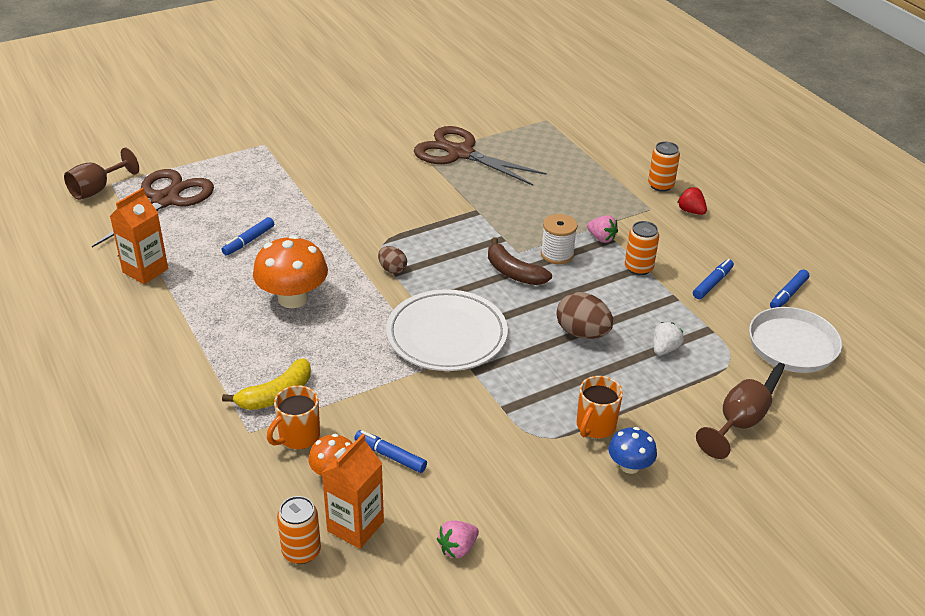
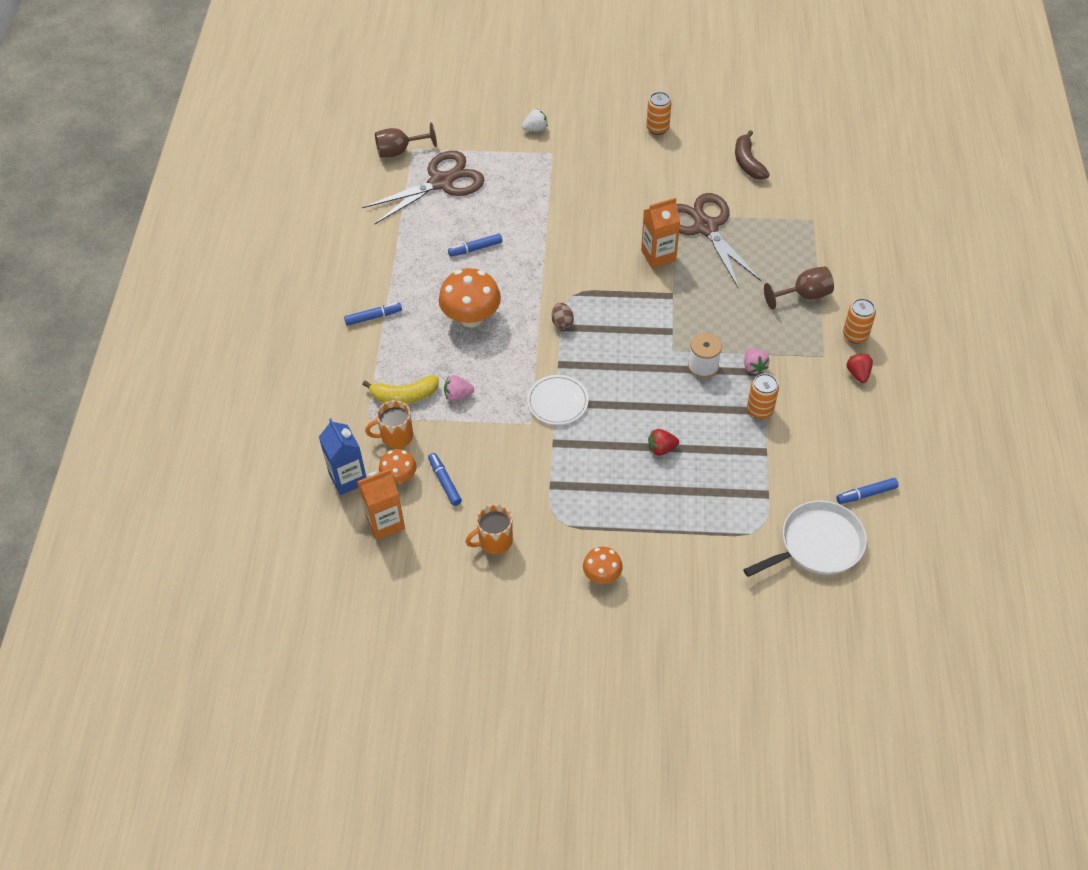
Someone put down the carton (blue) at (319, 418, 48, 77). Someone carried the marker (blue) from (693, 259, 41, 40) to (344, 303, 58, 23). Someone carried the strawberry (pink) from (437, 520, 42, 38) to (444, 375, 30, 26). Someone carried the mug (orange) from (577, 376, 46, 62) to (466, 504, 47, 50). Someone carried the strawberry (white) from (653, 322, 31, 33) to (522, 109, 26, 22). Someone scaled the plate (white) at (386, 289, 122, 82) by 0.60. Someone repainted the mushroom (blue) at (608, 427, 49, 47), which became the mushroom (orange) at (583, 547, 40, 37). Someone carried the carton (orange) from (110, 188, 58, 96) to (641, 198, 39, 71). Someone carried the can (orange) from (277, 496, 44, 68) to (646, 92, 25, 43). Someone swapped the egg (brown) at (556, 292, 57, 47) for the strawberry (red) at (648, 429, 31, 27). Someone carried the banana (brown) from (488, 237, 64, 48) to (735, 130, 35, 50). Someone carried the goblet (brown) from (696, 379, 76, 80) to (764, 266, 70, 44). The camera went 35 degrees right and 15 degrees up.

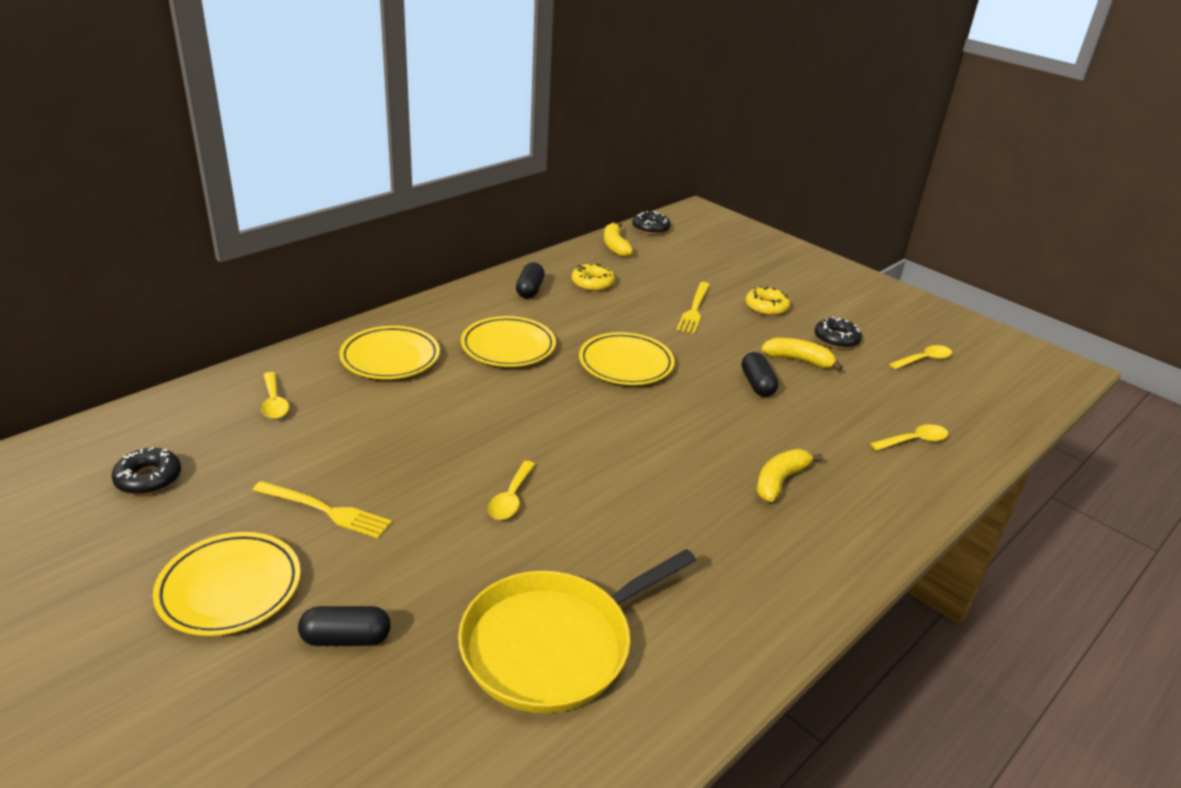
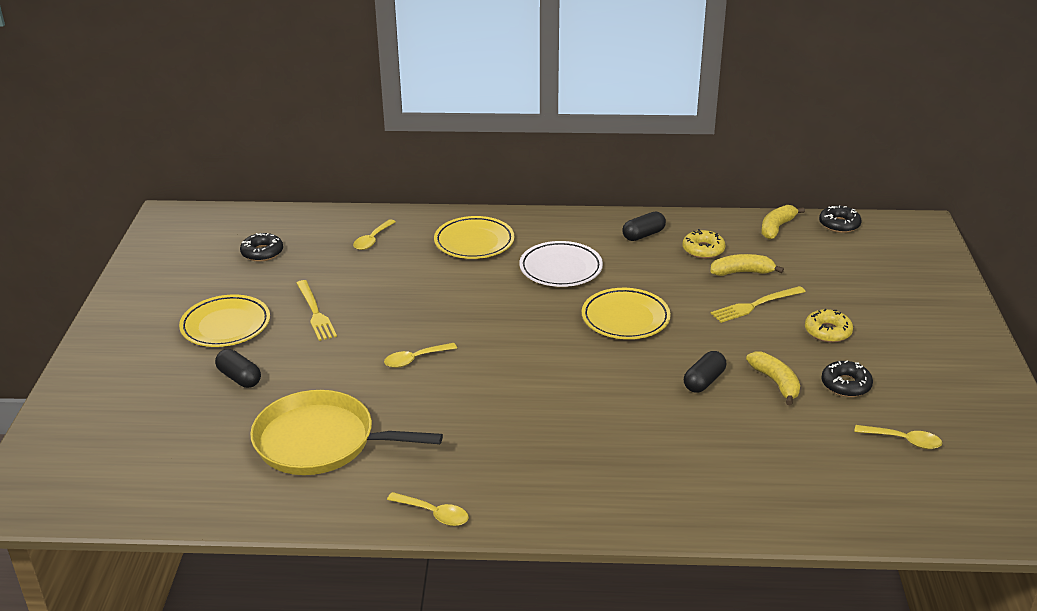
Someone carried the spoon (yellow) from (870, 424, 78, 27) to (387, 492, 82, 34). Someone repainted the plate (yellow) at (461, 316, 95, 51), which became the plate (white) at (519, 241, 84, 46). Someone carried the banana (yellow) from (757, 449, 66, 53) to (710, 254, 74, 22). The camera went 50 degrees right and 0 degrees up.

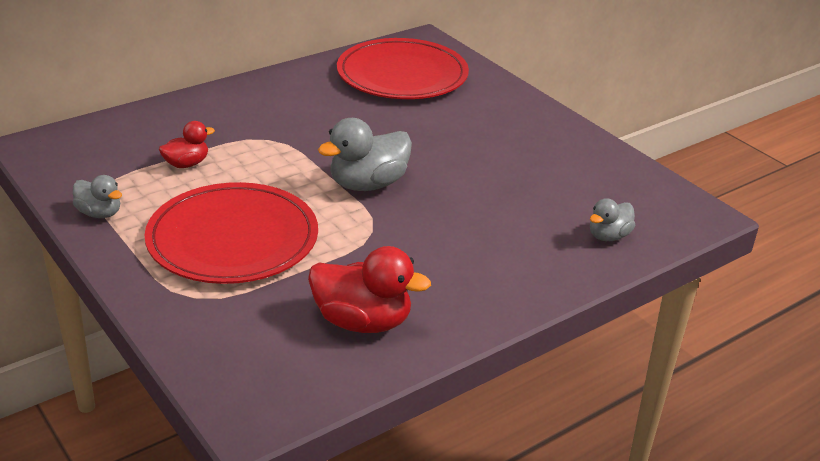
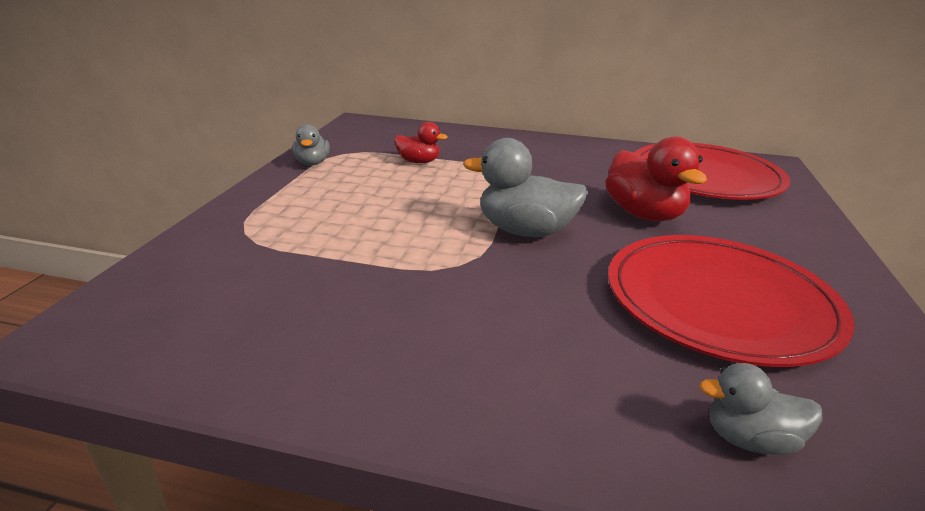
Someone carried the duck (red) from (308, 246, 123, 87) to (605, 137, 102, 84). Someone carried the plate (red) from (145, 182, 173, 102) to (608, 235, 247, 132). The camera went 50 degrees right and 5 degrees down.

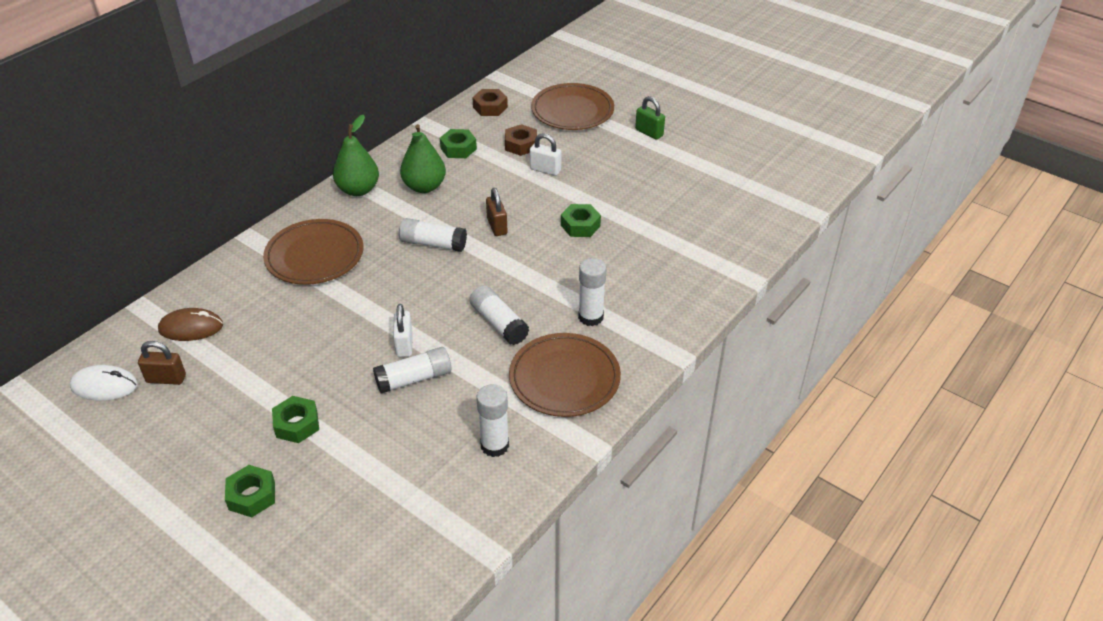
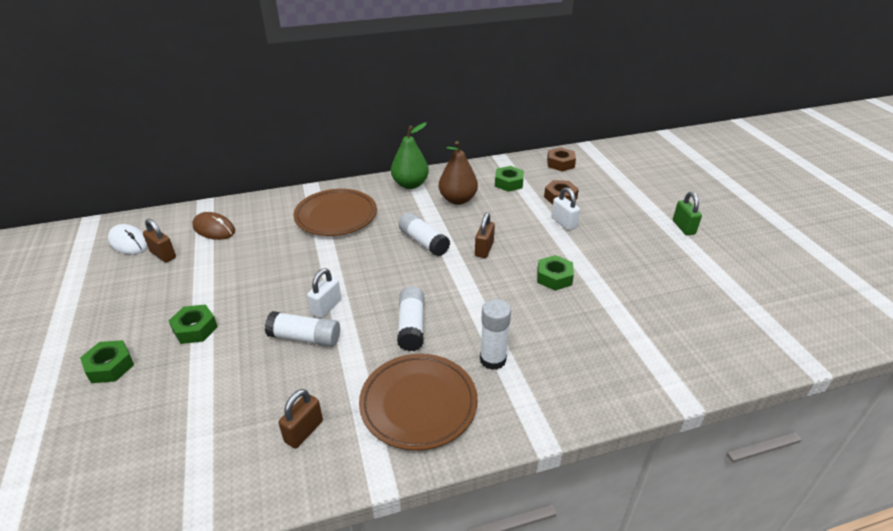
Someone swapped the glue stick (white) at (476, 384, 33, 73) for the padlock (brown) at (278, 389, 45, 60). Someone repainted the pear (green) at (400, 124, 46, 69), which became the pear (brown) at (439, 141, 39, 64). Someone took away the plate (brown) at (531, 83, 83, 47). The camera went 35 degrees right and 5 degrees down.

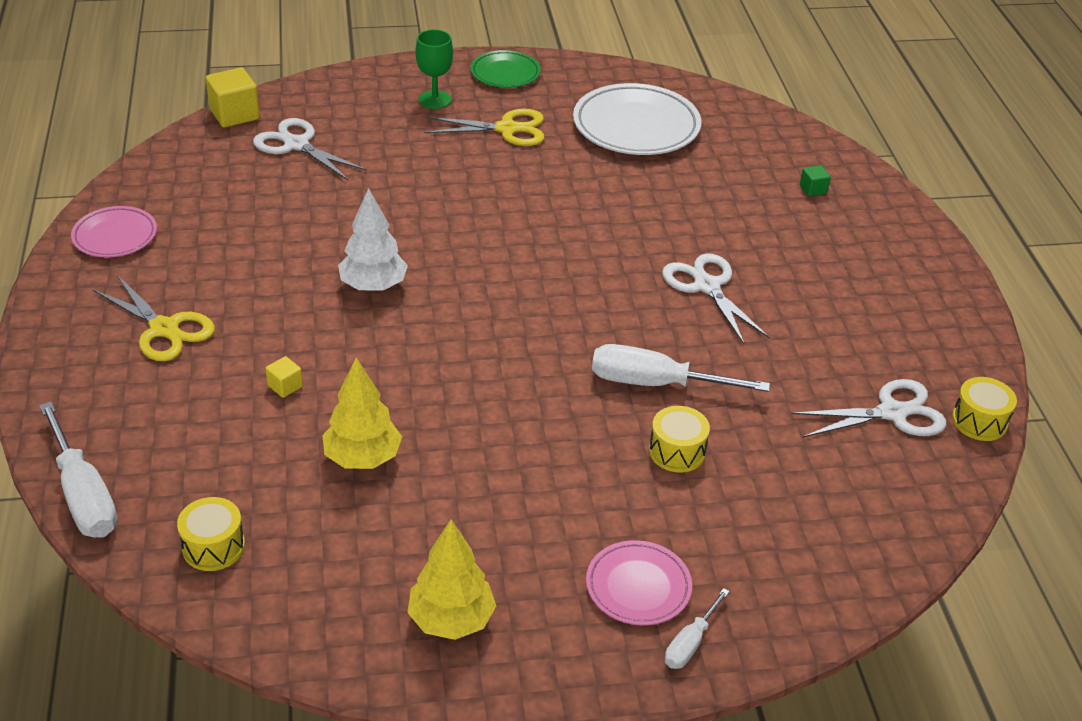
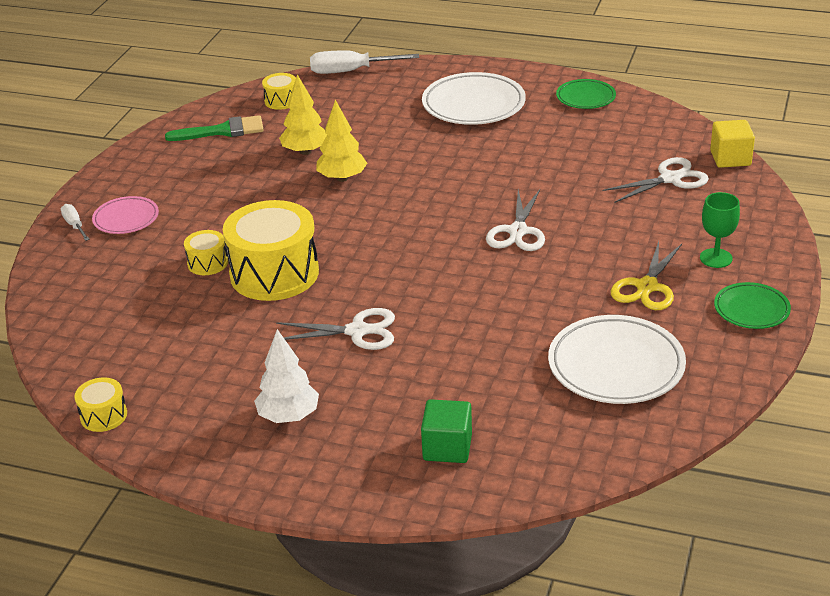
Someone put down the brush (green) at (165, 115, 99, 26). Someone swapped the screwdriver (white) at (592, 344, 178, 48) for the drum (yellow) at (223, 200, 96, 101). Someone carried the tree (white) from (338, 188, 70, 104) to (254, 329, 65, 94). Someone carried the tree (yellow) from (407, 520, 89, 120) to (316, 100, 51, 82). Someone scaled the cube (green) at (800, 165, 31, 31) by 1.94. Someone swapped the scissors (yellow) at (92, 275, 123, 86) for the plate (white) at (422, 72, 104, 53). Someone carried the scissors (white) from (791, 379, 155, 59) to (486, 190, 59, 61). Someone repainted the plate (pink) at (71, 206, 86, 52), which became the plate (green) at (556, 79, 60, 30). Someone took away the cube (yellow) at (266, 356, 37, 42). The camera went 120 degrees right and 5 degrees down.

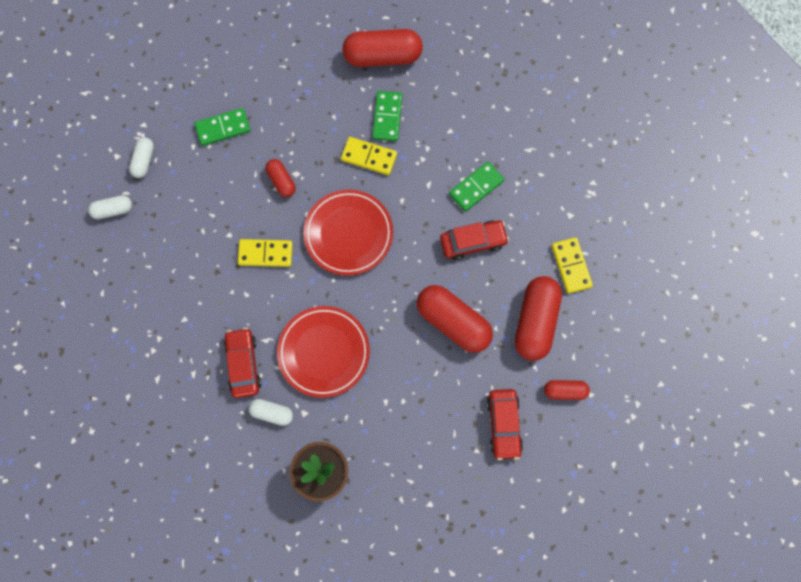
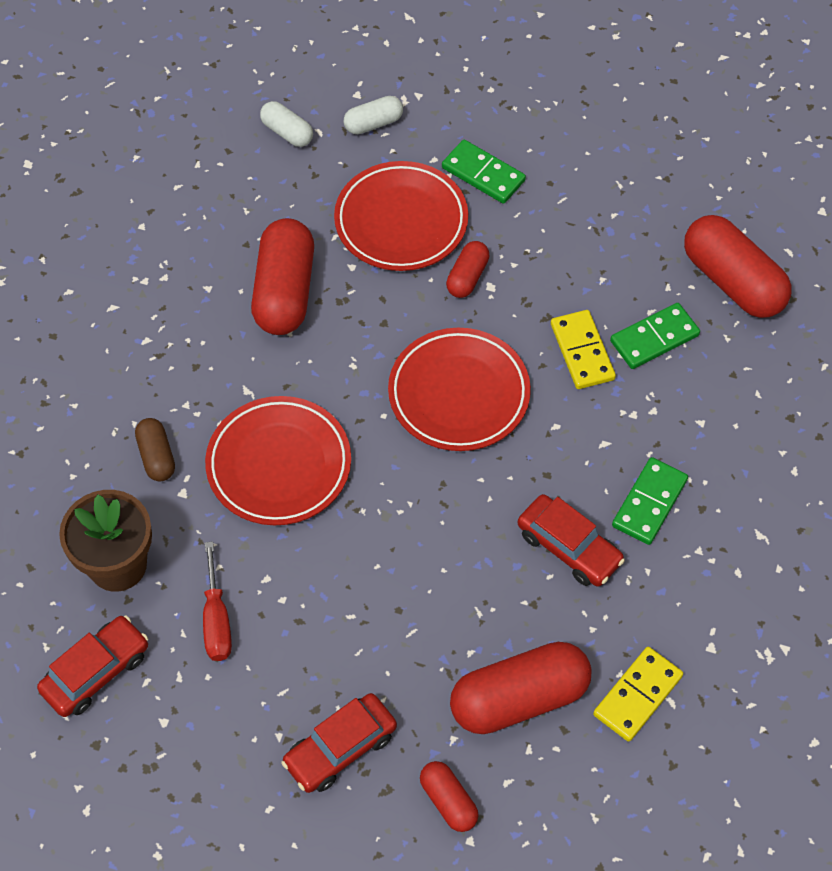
Someone carried the car (red) from (224, 328, 37, 70) to (37, 615, 111, 102). Someone repainted the capsule (white) at (248, 399, 45, 27), which became the capsule (brown) at (135, 418, 40, 63). Someone put down the screwdriver (red) at (203, 541, 29, 120). Someone carried the capsule (red) from (417, 285, 76, 68) to (251, 218, 63, 117). Someone put down the plate (red) at (334, 161, 134, 110). Someone rotated the domino (green) at (449, 161, 55, 51) by 75 degrees counterclockwise. Someone took away the domino (yellow) at (238, 239, 55, 28). The camera went 55 degrees right and 15 degrees down.

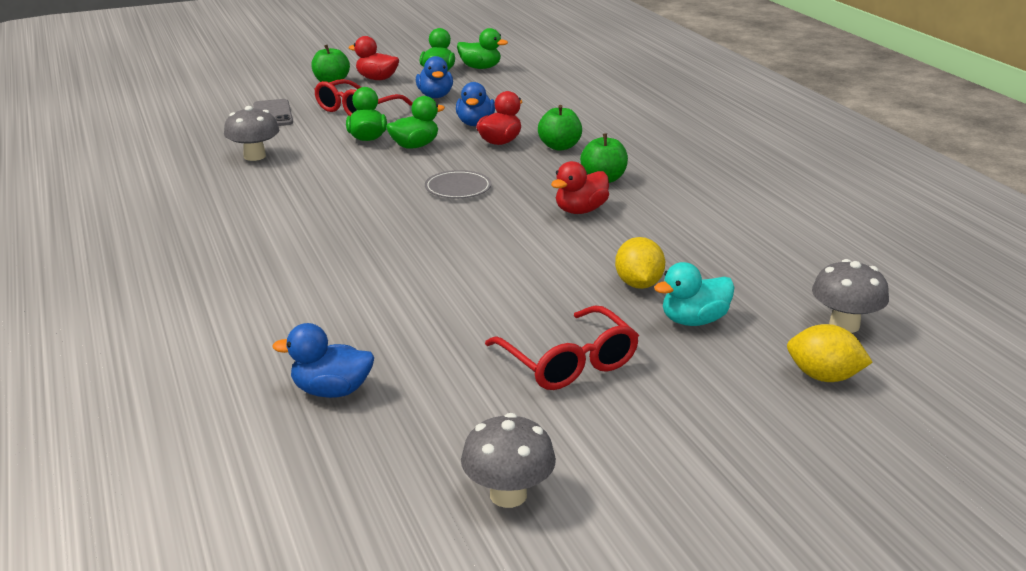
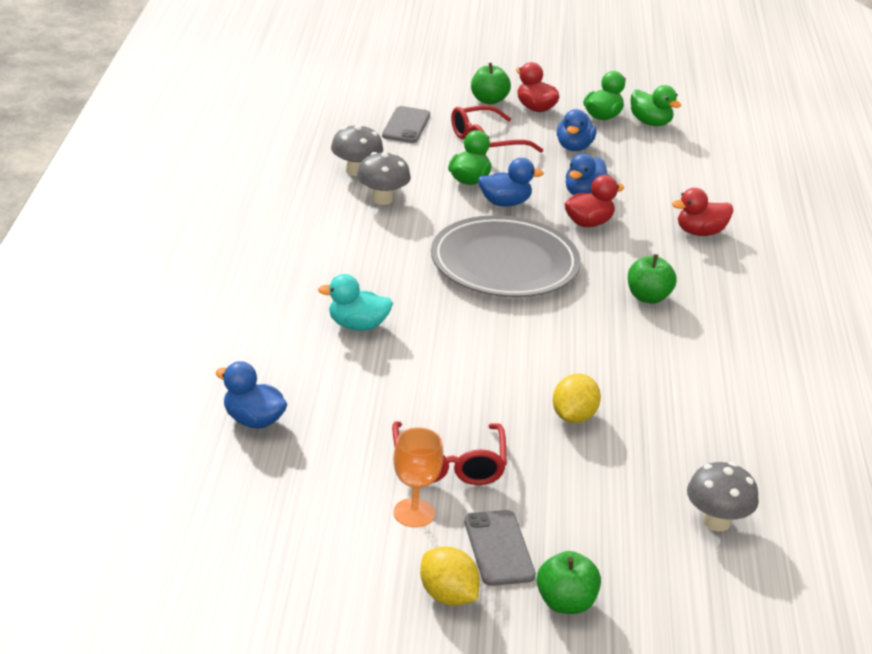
Someone carried the duck (turquoise) from (654, 262, 81, 64) to (318, 274, 75, 57). Someone carried the mushroom (grey) from (461, 413, 95, 95) to (357, 152, 54, 53). Someone put down the goblet (orange) at (393, 427, 50, 101). Someone carried the lemon (yellow) from (787, 324, 86, 58) to (420, 546, 60, 60). Someone scaled the plate (grey) at (425, 170, 66, 28) by 2.27. Someone put down the phone (grey) at (464, 510, 72, 76). Someone repainted the duck (green) at (386, 96, 59, 53), which became the duck (blue) at (478, 158, 66, 49). Someone carried the apple (green) from (538, 105, 44, 46) to (537, 551, 64, 63). Someone carried the duck (red) from (551, 161, 58, 53) to (672, 188, 61, 48). The camera went 25 degrees right and 5 degrees up.

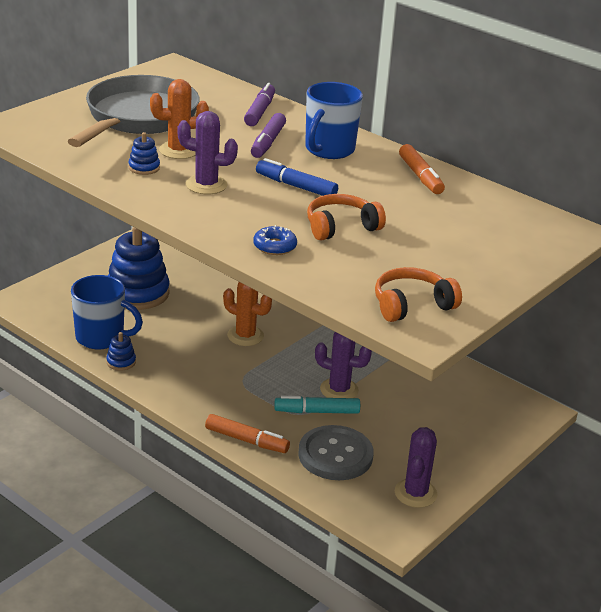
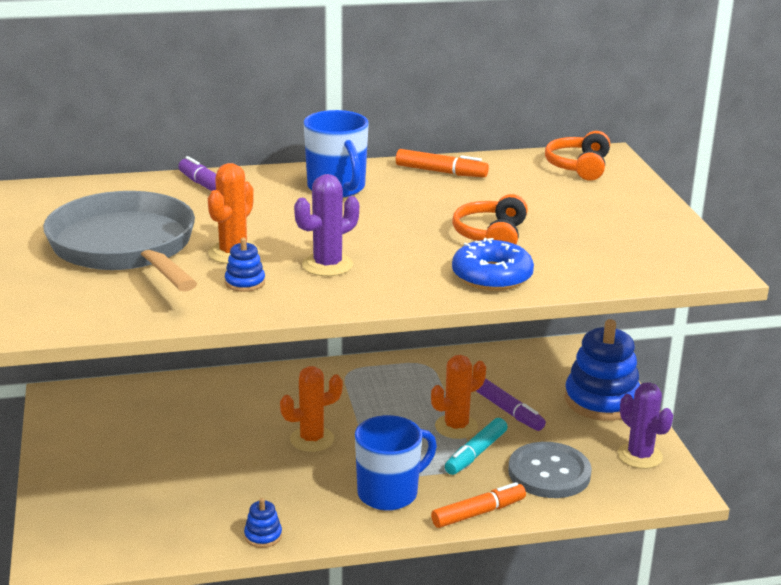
Someone carried the mug (blue) from (71, 275, 72, 74) to (355, 415, 82, 96). Someone repainted the cactus (purple) at (315, 332, 57, 66), which became the cactus (orange) at (431, 355, 55, 84). Someone scaled the donut (blue) at (253, 225, 44, 30) by 1.62. Someone carried the marker (purple) from (251, 113, 35, 45) to (476, 379, 70, 52). Someone carried the headphones (orange) from (375, 267, 87, 55) to (545, 131, 65, 50). Someone carried the stacking toy (blue) from (108, 227, 62, 83) to (564, 319, 76, 102). Someone took away the marker (blue) at (256, 158, 82, 38). The camera went 50 degrees left and 5 degrees down.

